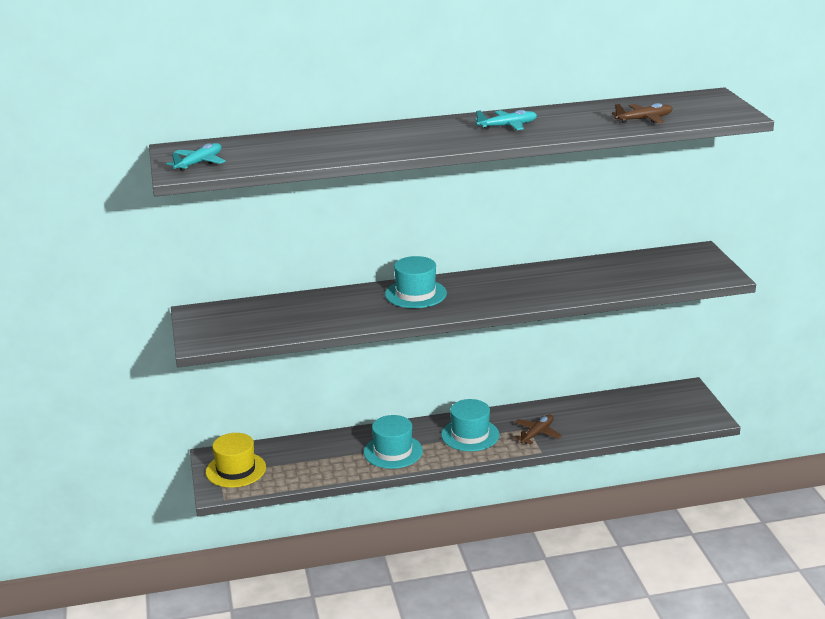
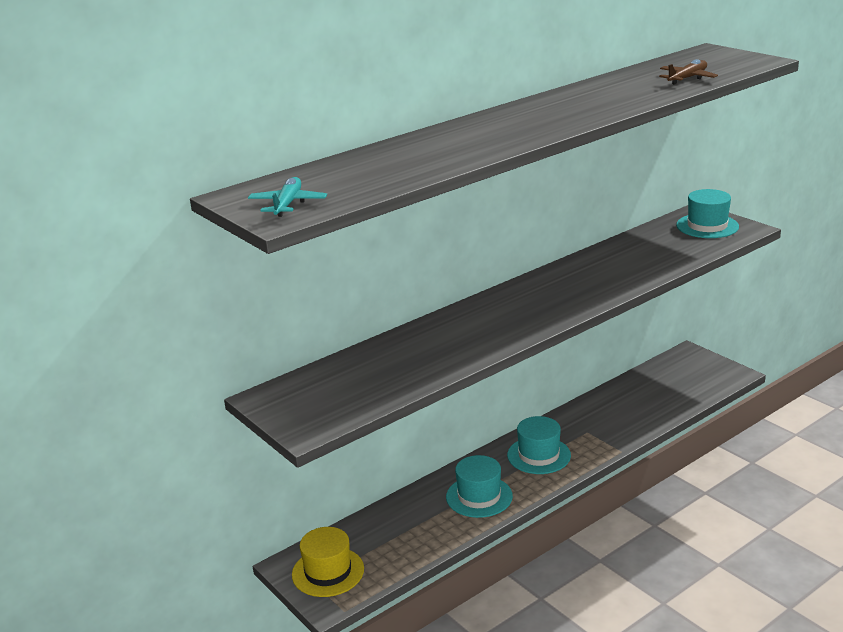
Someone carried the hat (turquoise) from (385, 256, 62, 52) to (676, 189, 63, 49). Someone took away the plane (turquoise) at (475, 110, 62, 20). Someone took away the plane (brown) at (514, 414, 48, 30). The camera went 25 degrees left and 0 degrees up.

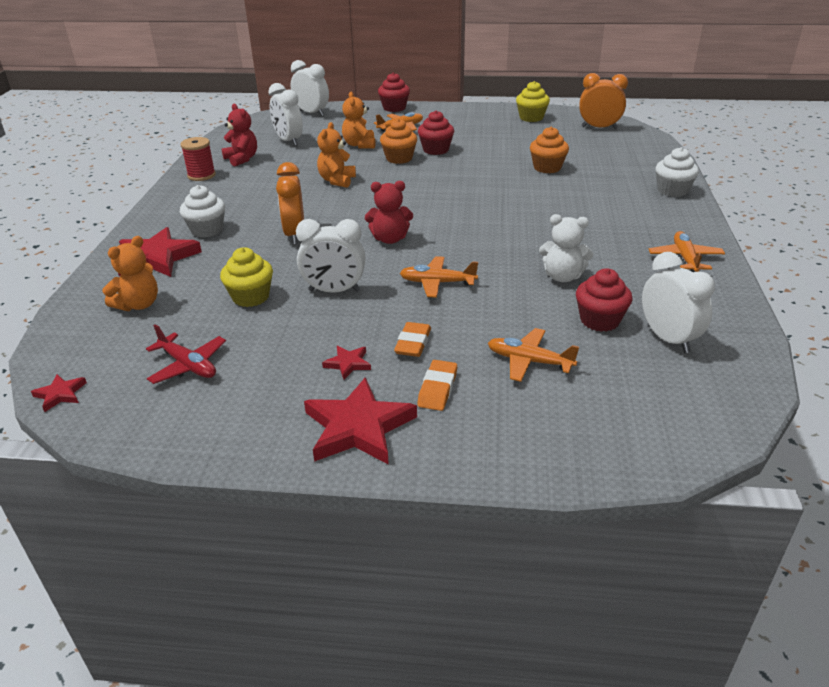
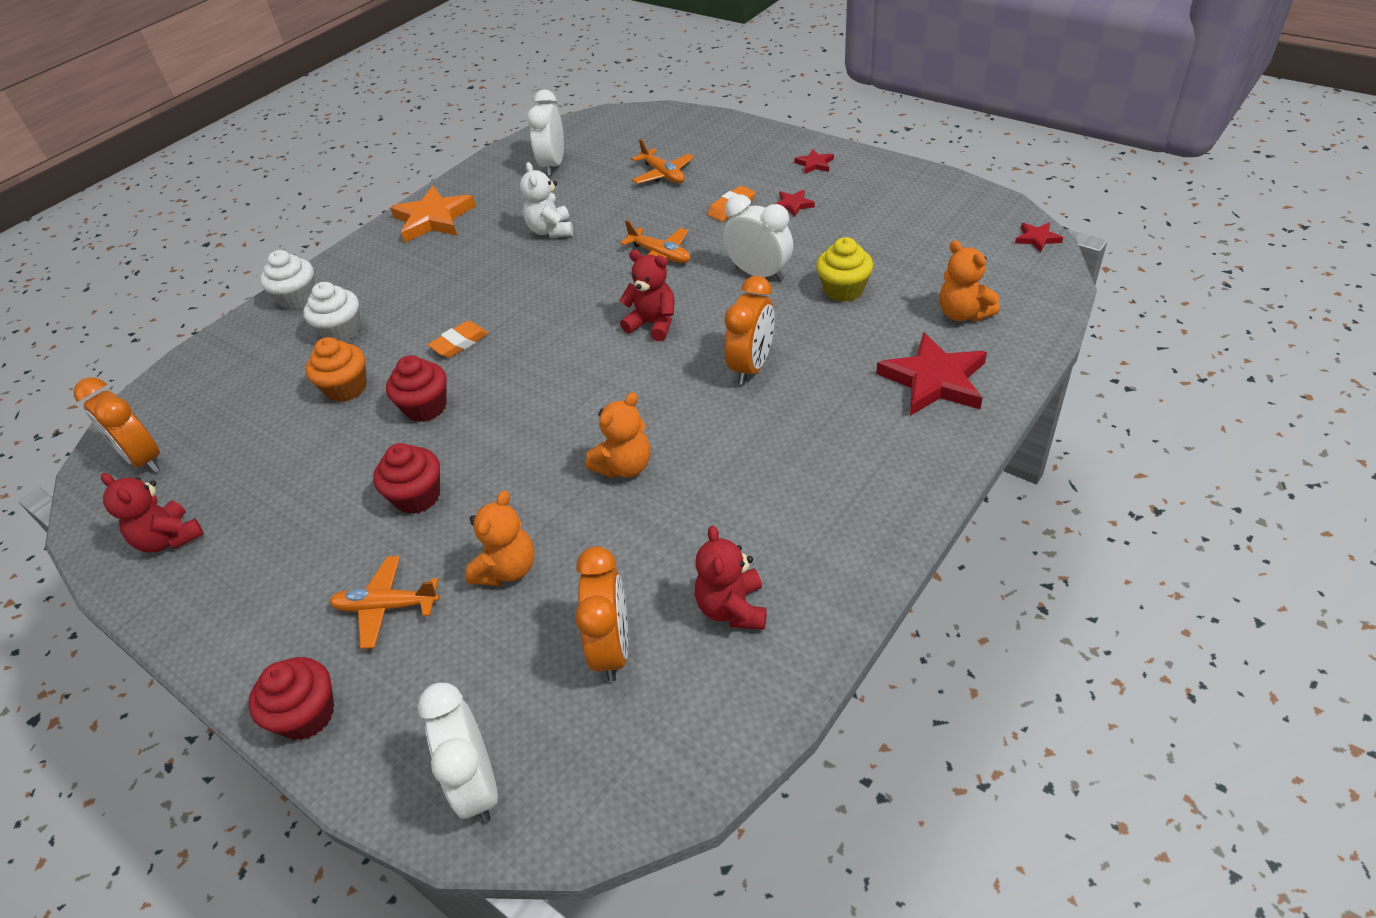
Someone swapped the cupcake (yellow) at (516, 81, 34, 41) for the teddy bear (red) at (101, 473, 103, 80). Someone carried the cupcake (white) from (180, 185, 45, 53) to (303, 282, 58, 60). Someone carried the cupcake (red) from (576, 268, 57, 64) to (386, 355, 61, 67). Someone swapped the plane (orange) at (649, 231, 76, 42) for the star (orange) at (390, 186, 86, 57). Someone carried the eraser (orange) from (417, 360, 40, 51) to (428, 321, 61, 37). Someone rotated the teddy bear (white) at (539, 214, 54, 68) by 150 degrees counterclockwise. Someone repainted the clock (white) at (268, 83, 35, 63), which became the clock (orange) at (575, 546, 53, 136). Someone scaled the star (red) at (304, 377, 113, 88) by 0.47. Someone rotated the teddy bear (orange) at (103, 236, 55, 75) by 105 degrees counterclockwise. Someone took away the plane (red) at (146, 324, 80, 60). Someone took away the spool (red) at (181, 137, 35, 44). Someone took away the cupcake (orange) at (380, 118, 37, 46). The camera went 145 degrees left and 10 degrees up.

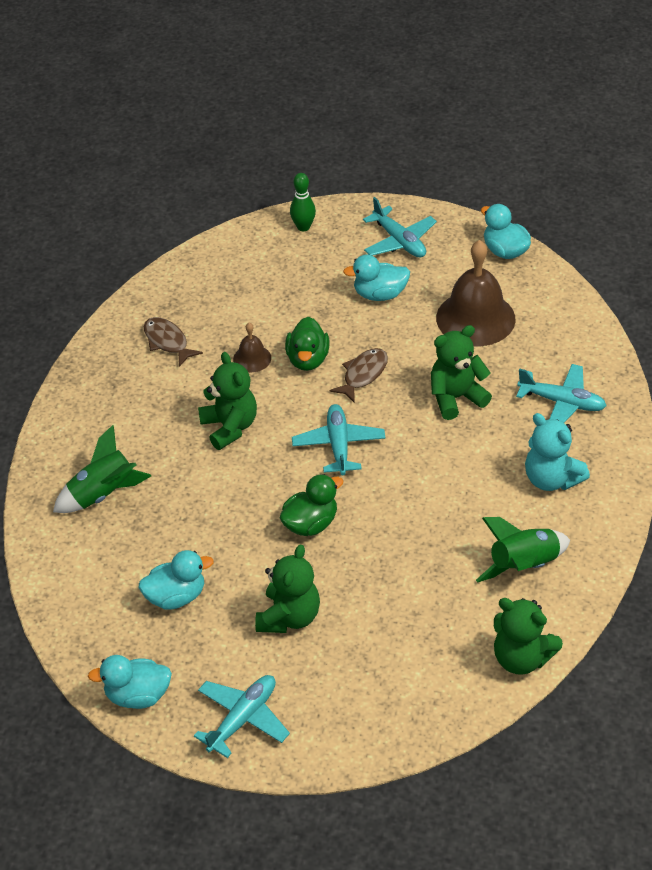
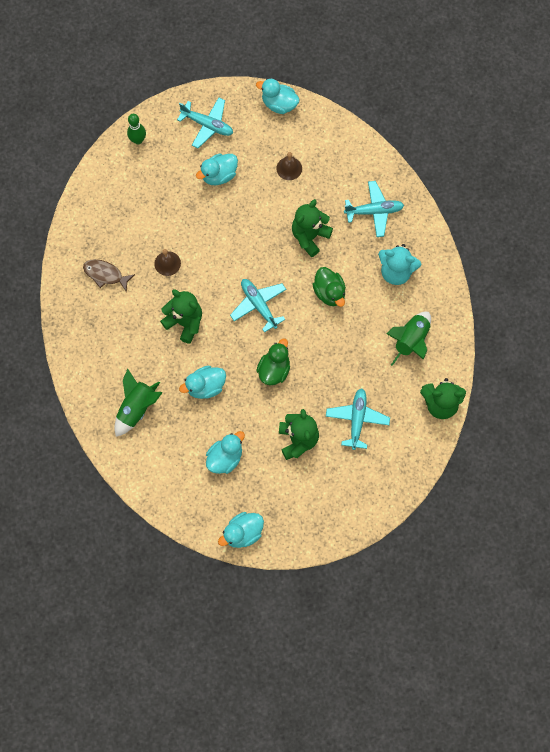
Someone put down the duck (turquoise) at (179, 366, 47, 33). Someone scaled the bell (brown) at (436, 240, 80, 106) by 0.48. Someone carried the duck (green) from (285, 317, 45, 54) to (312, 267, 34, 40). Someone carried the plane (turquoise) from (194, 675, 96, 83) to (326, 388, 64, 62). Someone took away the fish (brown) at (329, 348, 59, 55). The camera went 30 degrees left and 25 degrees up.

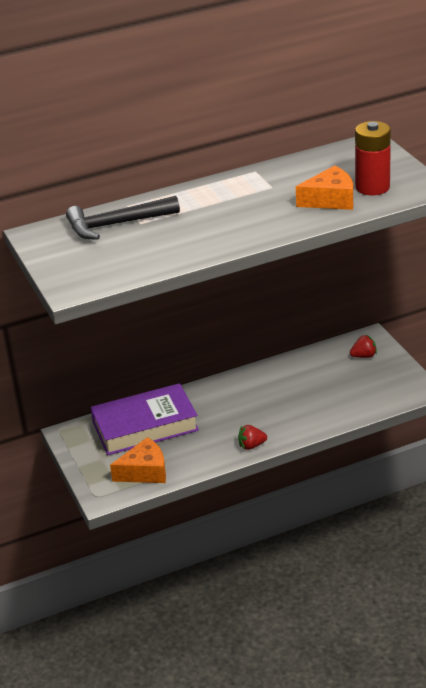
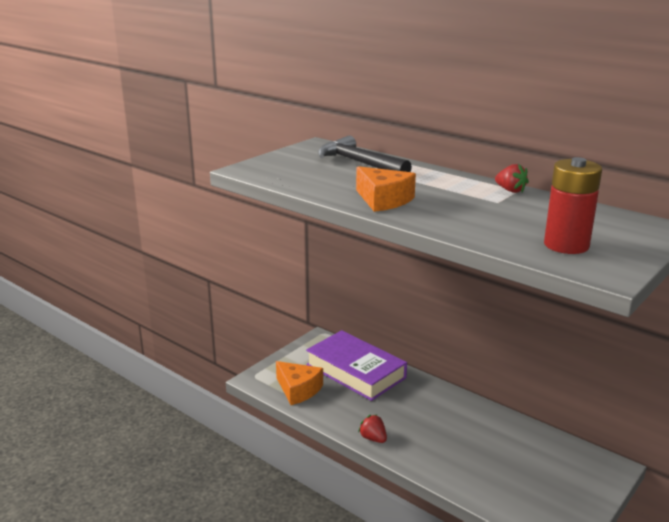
Someone carried the cheese (orange) from (296, 165, 57, 45) to (356, 166, 60, 46). Someone carried the strawberry (red) from (350, 335, 27, 23) to (495, 164, 34, 29). The camera went 60 degrees right and 10 degrees down.

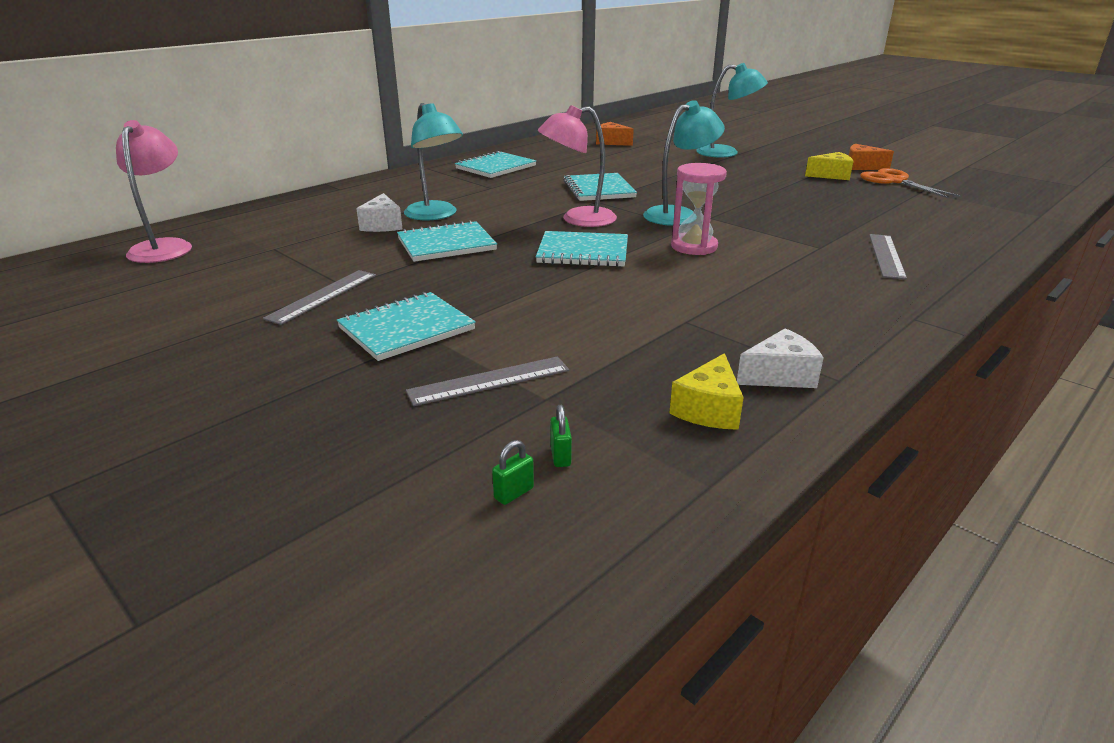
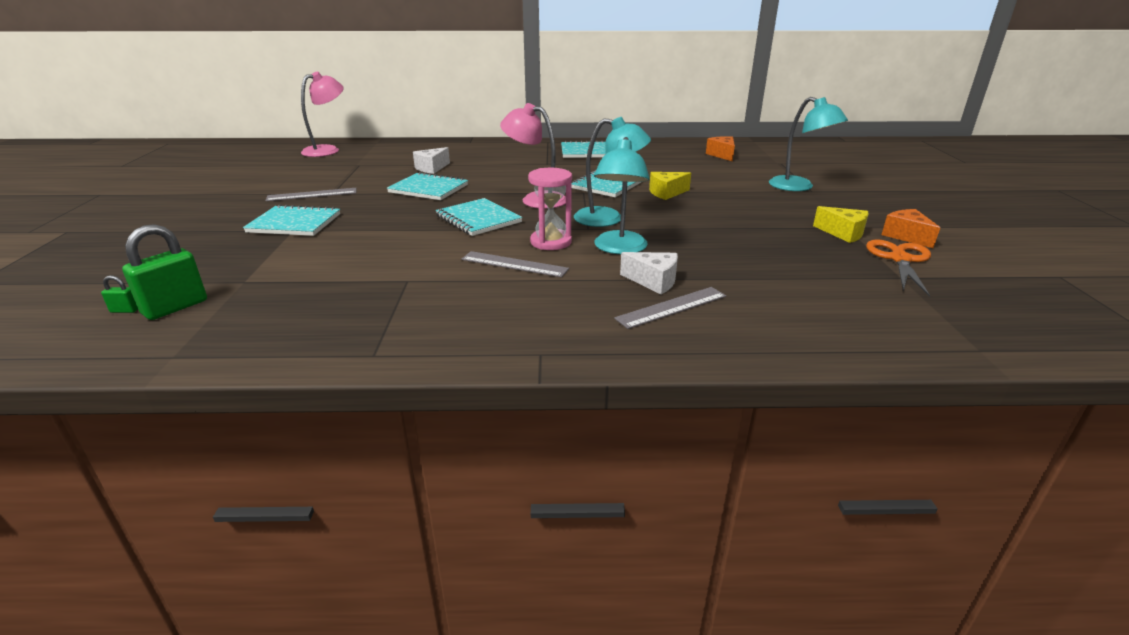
Someone scaled the padlock (green) at (550, 405, 22, 62) by 2.25. Someone carried the ruler (grey) from (406, 356, 163, 50) to (461, 251, 108, 26). Someone carried the lamp (turquoise) from (404, 103, 59, 118) to (594, 137, 56, 117). Someone carried the cheese (white) from (737, 328, 87, 60) to (620, 252, 58, 42). Someone carried the cheese (yellow) from (669, 353, 75, 77) to (649, 172, 42, 28). The camera went 45 degrees right and 0 degrees up.

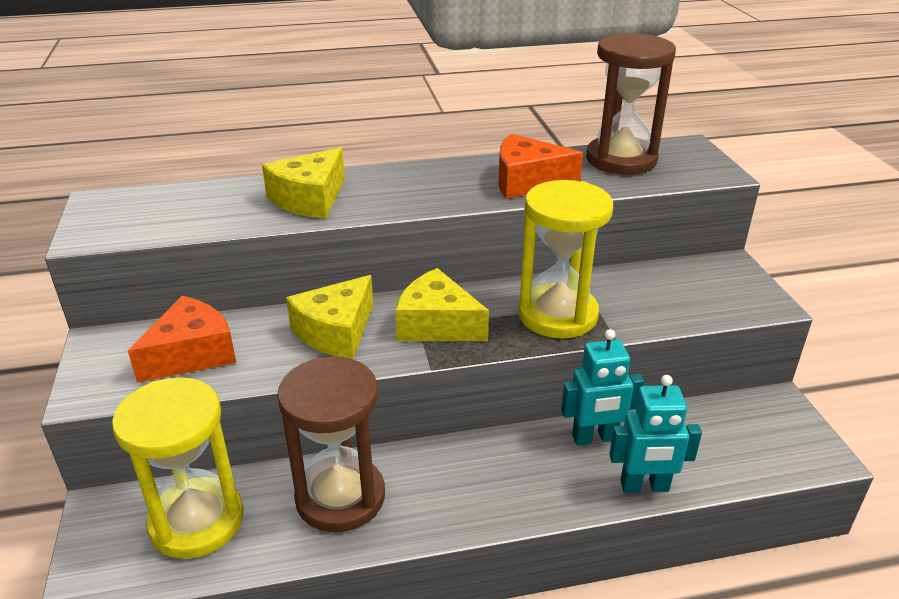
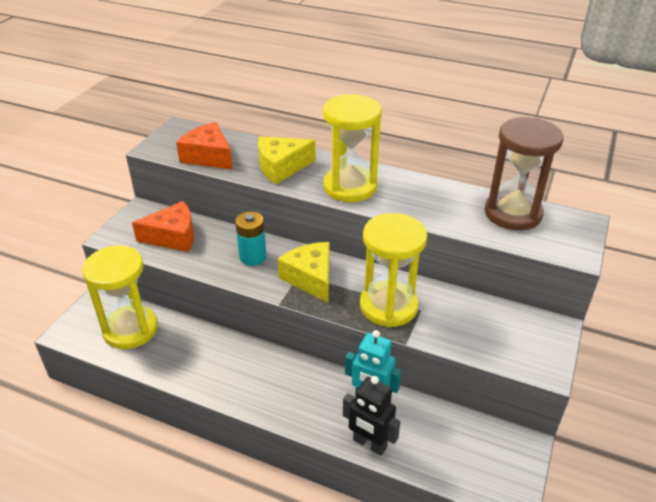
Someone carried the cheese (orange) from (498, 134, 85, 65) to (176, 122, 57, 48). Someone swapped the cheese (yellow) at (286, 275, 87, 84) for the battery (turquoise) at (235, 212, 31, 54). Someone put down the hourglass (yellow) at (323, 94, 59, 108). Someone repainted the robot (turquoise) at (609, 375, 93, 118), which became the robot (black) at (343, 376, 57, 80). Someone took away the hourglass (brown) at (277, 356, 108, 176). The camera went 35 degrees right and 5 degrees up.

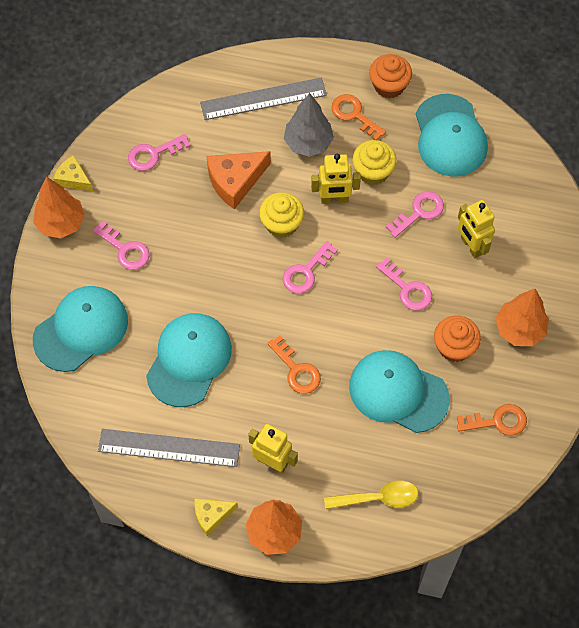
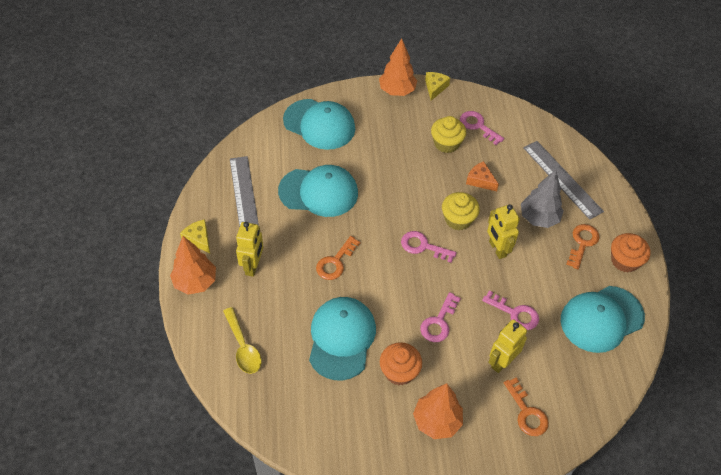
Someone carried the cupcake (yellow) from (352, 140, 45, 45) to (431, 116, 35, 37). Someone scaled the cheese (orange) at (207, 151, 64, 58) by 0.60. Someone carried the key (orange) from (457, 404, 70, 32) to (504, 378, 45, 58). Someone took away the key (pink) at (93, 221, 57, 49). The camera went 70 degrees right and 10 degrees down.

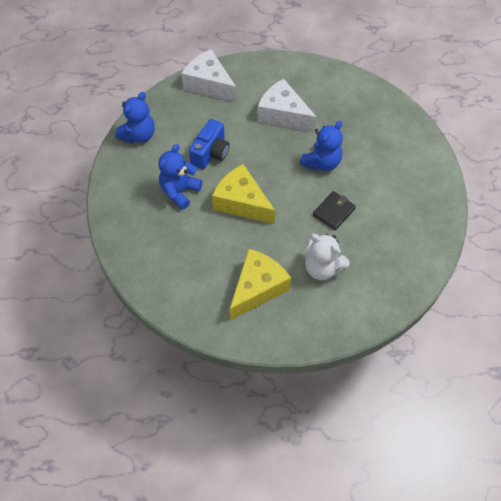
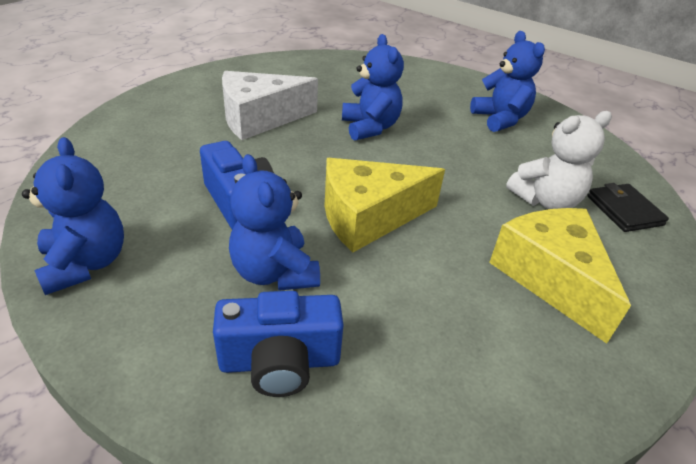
Someone put down the camera (blue) at (213, 291, 131, 106). Someone put down the teddy bear (blue) at (470, 31, 75, 101). Someone carried the wallet (black) from (313, 191, 43, 39) to (587, 183, 82, 49). Someone took away the cheese (white) at (181, 49, 56, 54). The camera went 60 degrees left and 20 degrees down.

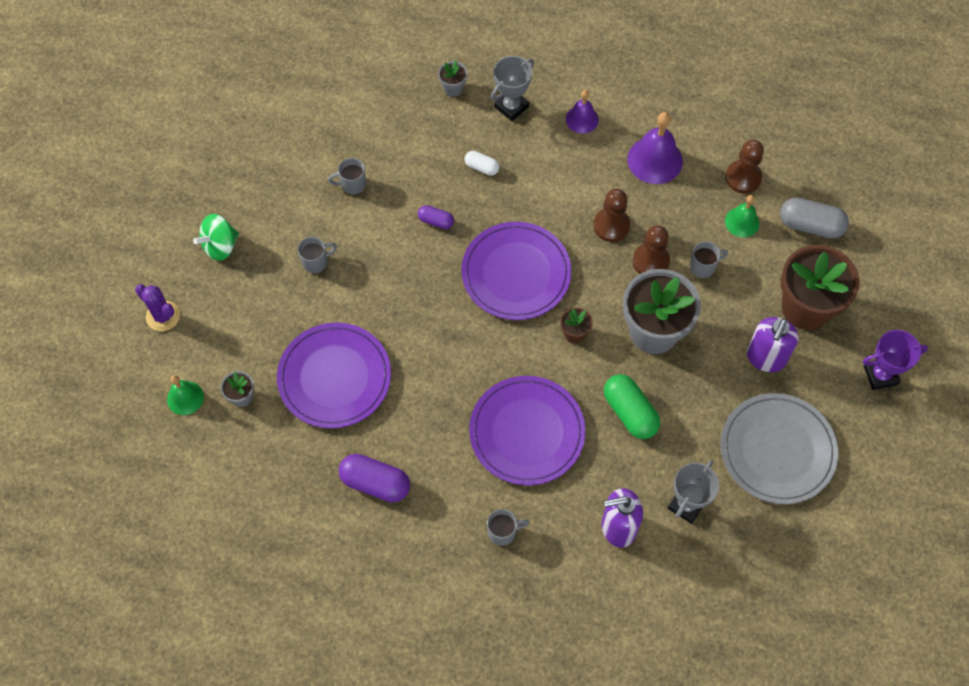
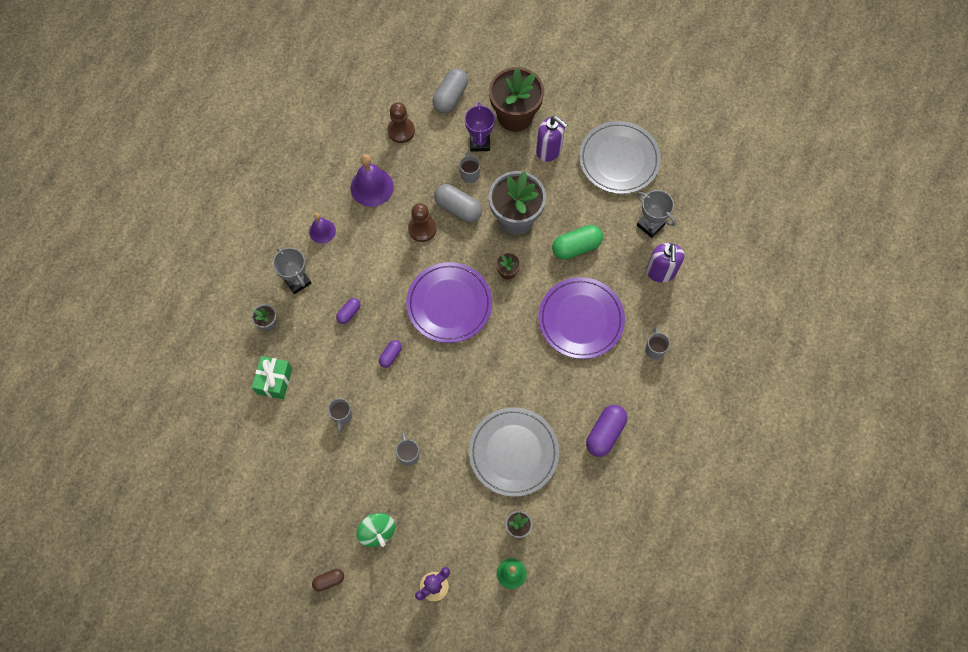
Someone put down the gift (green) at (252, 356, 40, 43). Someone put down the capsule (brown) at (312, 569, 32, 23). Someone repainted the capsule (white) at (465, 151, 34, 25), which became the capsule (purple) at (336, 298, 24, 26). Someone swapped the pawn (brown) at (633, 225, 37, 49) for the capsule (grey) at (434, 184, 48, 38). Someone carried the trophy (purple) from (863, 330, 65, 60) to (465, 102, 30, 50). Someone repainted the plate (purple) at (277, 323, 114, 105), which became the plate (grey) at (469, 407, 90, 90). Someone took away the bell (green) at (725, 195, 34, 42). The camera went 80 degrees left and 5 degrees up.

